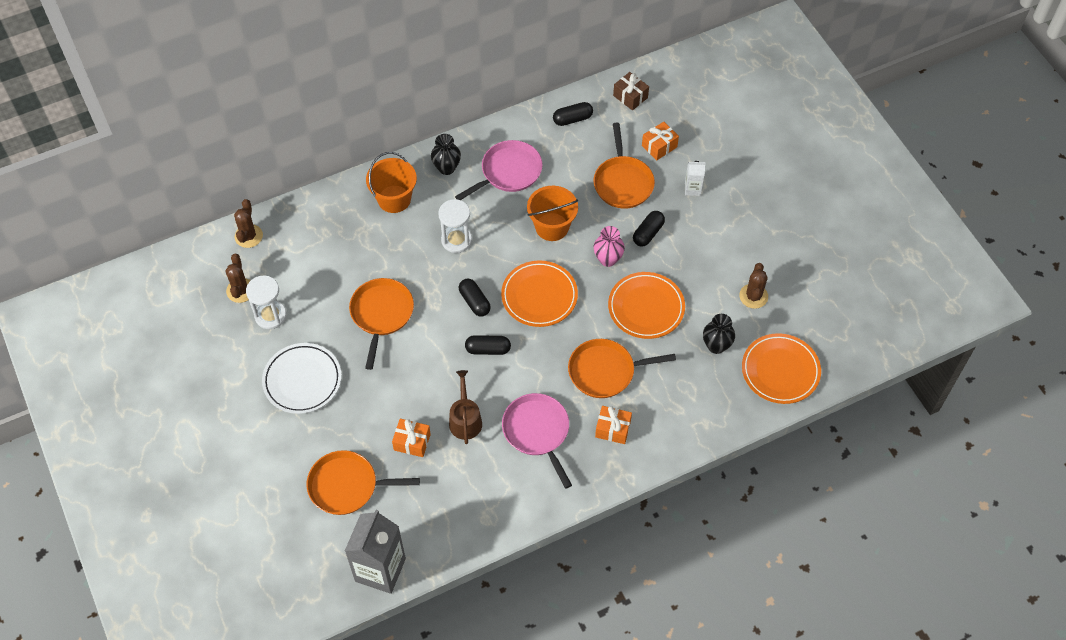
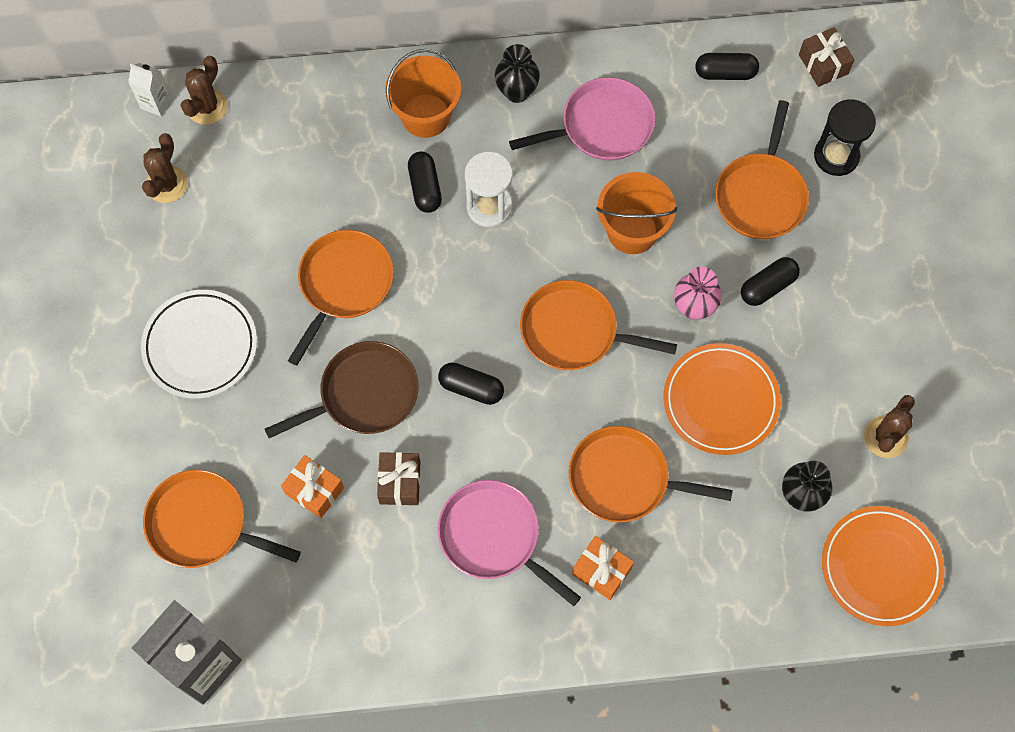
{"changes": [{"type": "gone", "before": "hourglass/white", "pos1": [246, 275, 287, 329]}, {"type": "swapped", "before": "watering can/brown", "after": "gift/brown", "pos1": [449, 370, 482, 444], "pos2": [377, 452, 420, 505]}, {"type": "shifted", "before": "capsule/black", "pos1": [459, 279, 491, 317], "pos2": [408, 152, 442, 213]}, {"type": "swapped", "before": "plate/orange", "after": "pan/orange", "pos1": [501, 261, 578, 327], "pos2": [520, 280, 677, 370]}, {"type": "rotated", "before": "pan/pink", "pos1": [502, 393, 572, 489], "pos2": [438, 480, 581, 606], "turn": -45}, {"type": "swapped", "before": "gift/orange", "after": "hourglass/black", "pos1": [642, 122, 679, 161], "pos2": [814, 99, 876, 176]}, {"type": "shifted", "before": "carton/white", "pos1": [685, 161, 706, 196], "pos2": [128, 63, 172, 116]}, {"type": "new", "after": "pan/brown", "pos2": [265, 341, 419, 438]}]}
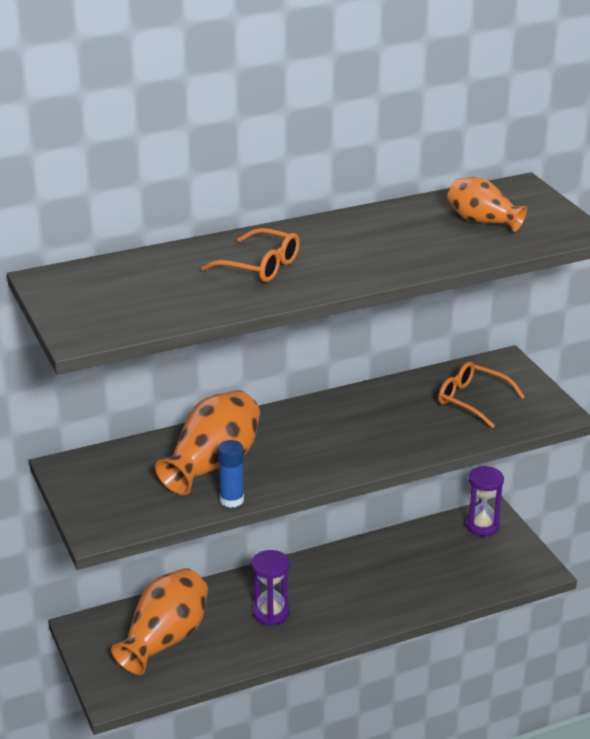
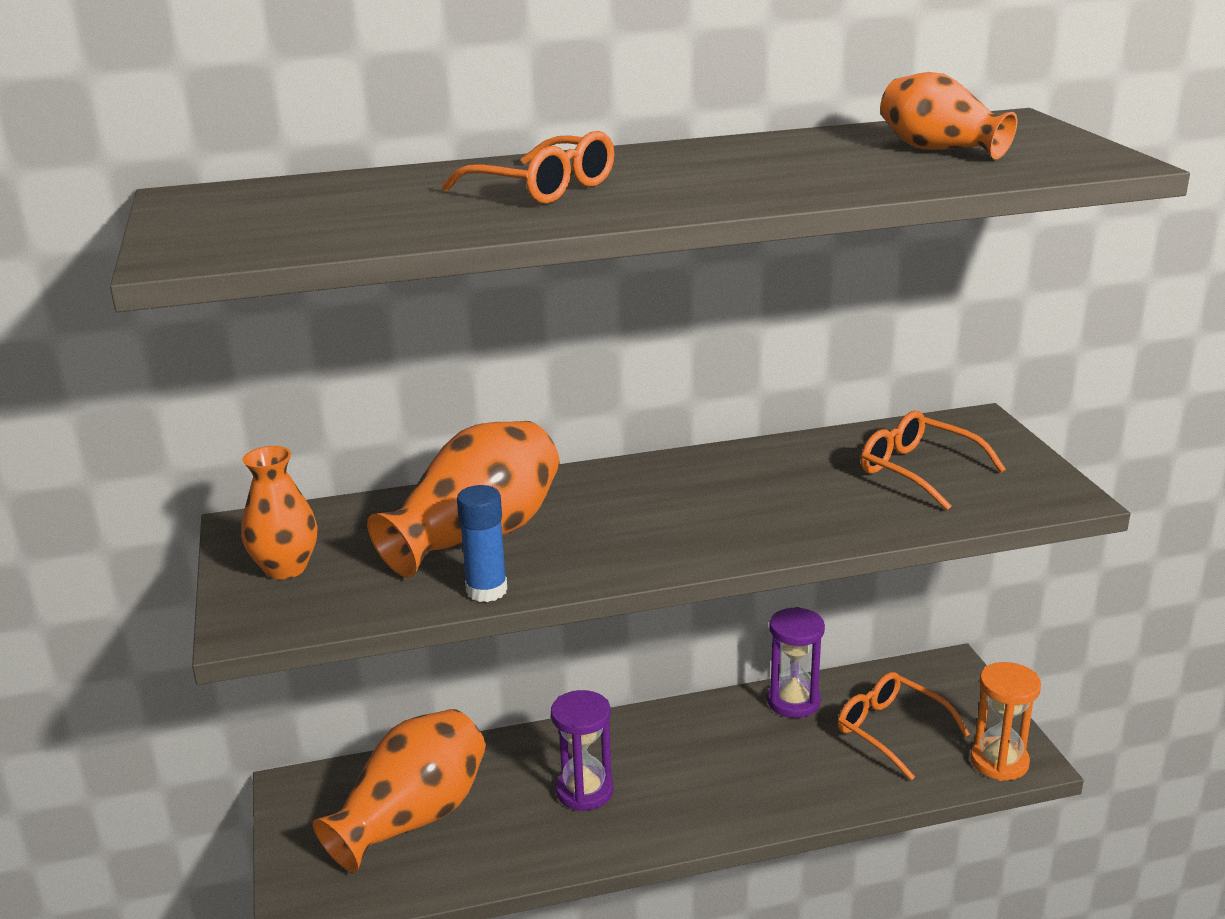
{"changes": [{"type": "shifted", "before": "hourglass/purple", "pos1": [465, 466, 504, 536], "pos2": [767, 607, 825, 718]}, {"type": "new", "after": "vase/orange", "pos2": [241, 446, 318, 579]}, {"type": "new", "after": "glasses/orange", "pos2": [838, 672, 970, 780]}, {"type": "new", "after": "hourglass/orange", "pos2": [970, 662, 1041, 781]}]}
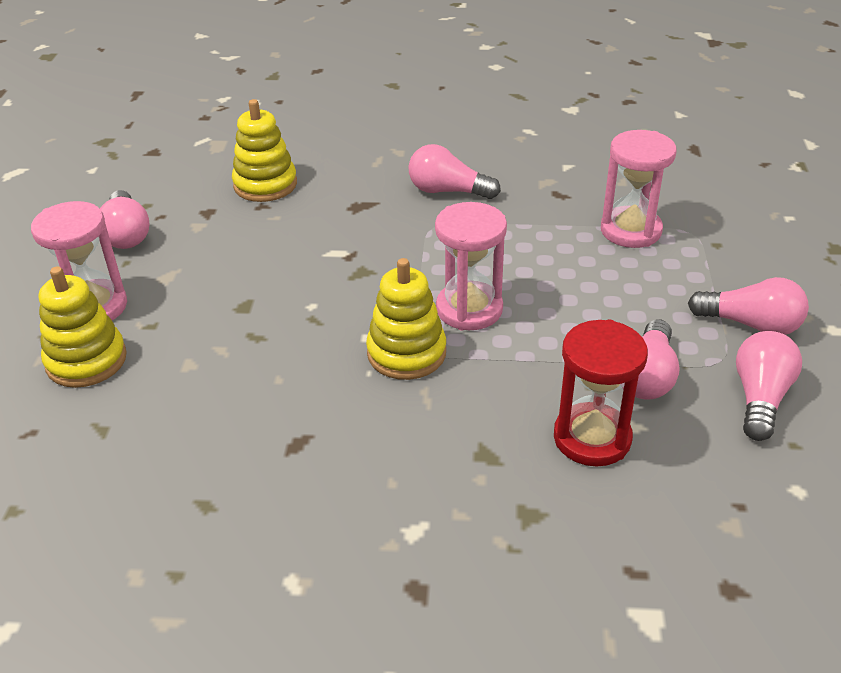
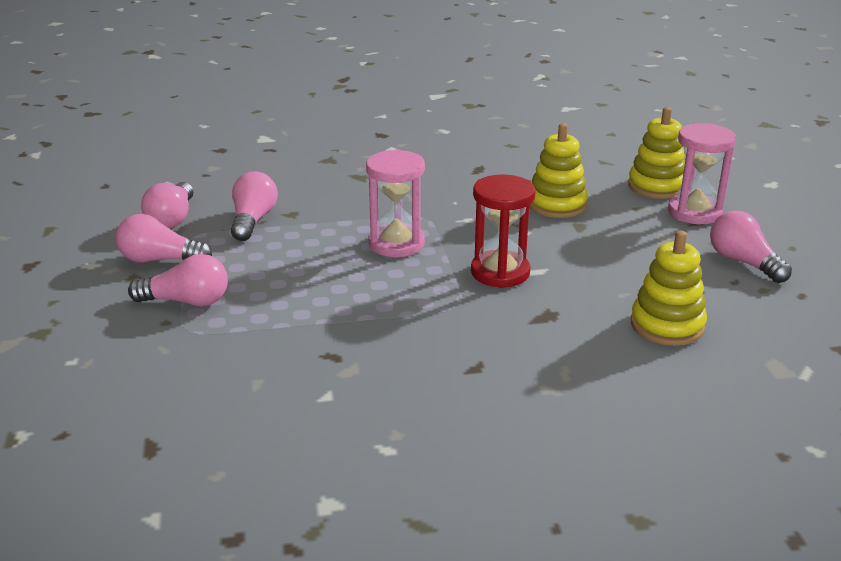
{"changes": [{"type": "shifted", "before": "stacking toy/yellow", "pos1": [366, 258, 446, 380], "pos2": [529, 123, 588, 218]}, {"type": "shifted", "before": "light bulb/pink", "pos1": [408, 144, 501, 199], "pos2": [128, 254, 228, 306]}, {"type": "shifted", "before": "hourglass/red", "pos1": [554, 320, 648, 467], "pos2": [471, 174, 536, 288]}, {"type": "gone", "before": "hourglass/pink", "pos1": [601, 130, 677, 248]}]}
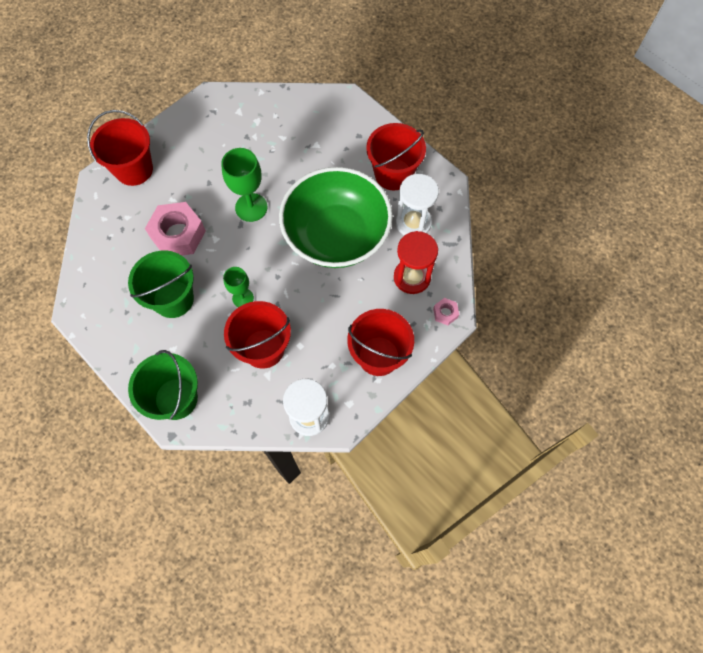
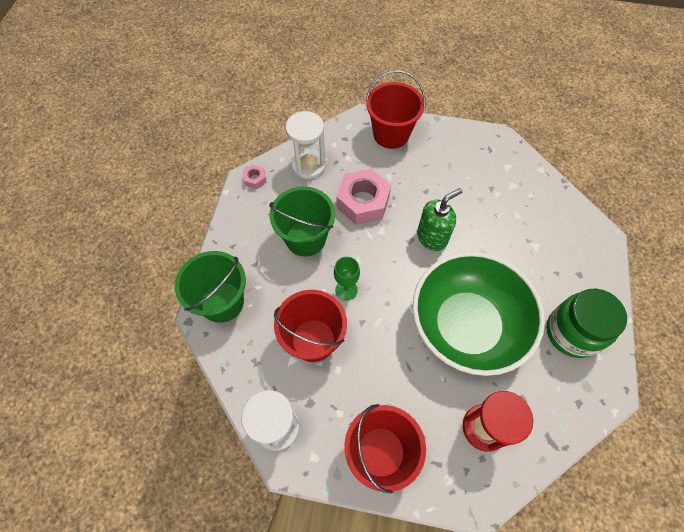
{"changes": [{"type": "swapped", "before": "goblet/green", "after": "soap dispenser/green", "pos1": [221, 148, 267, 222], "pos2": [417, 188, 462, 251]}, {"type": "swapped", "before": "bucket/red", "after": "jar/green", "pos1": [366, 123, 426, 190], "pos2": [546, 289, 627, 358]}, {"type": "shifted", "before": "hourglass/white", "pos1": [396, 174, 439, 236], "pos2": [286, 111, 326, 179]}, {"type": "shifted", "before": "nut/pink", "pos1": [433, 298, 459, 325], "pos2": [243, 164, 267, 189]}]}
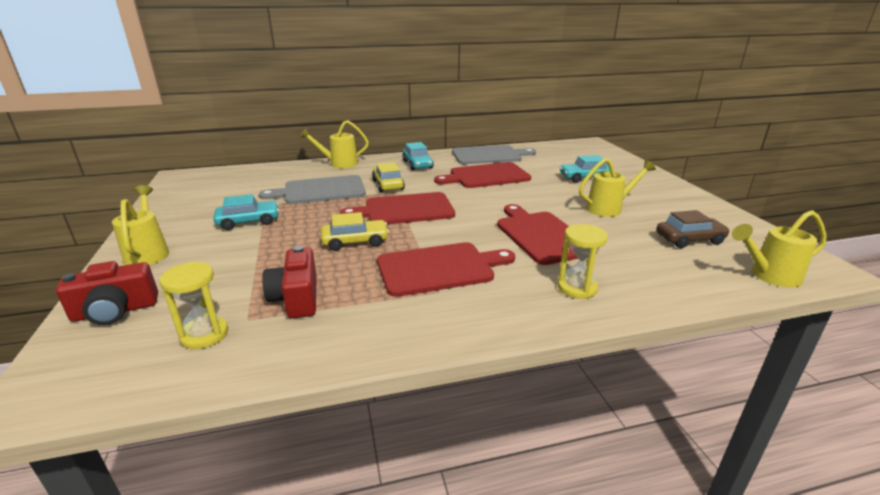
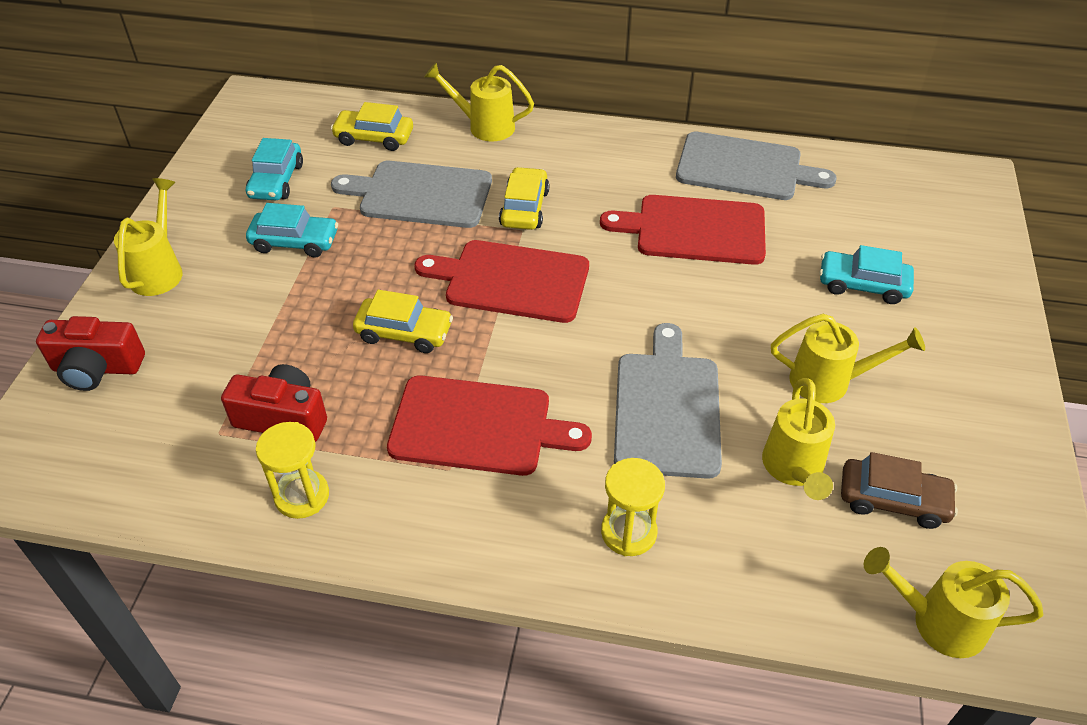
{"changes": [{"type": "shifted", "before": "hourglass/yellow", "pos1": [160, 262, 228, 349], "pos2": [256, 422, 329, 519]}, {"type": "rotated", "before": "camera/red", "pos1": [262, 246, 317, 318], "pos2": [221, 364, 327, 442], "turn": 90}, {"type": "shifted", "before": "car/turquoise", "pos1": [402, 142, 434, 170], "pos2": [246, 138, 303, 200]}, {"type": "repainted", "before": "cutting board/red", "after": "cutting board/grey", "pos1": [497, 204, 597, 265], "pos2": [614, 323, 722, 479]}, {"type": "new", "after": "car/yellow", "pos2": [331, 102, 413, 151]}, {"type": "new", "after": "watering can/yellow", "pos2": [762, 378, 835, 500]}]}
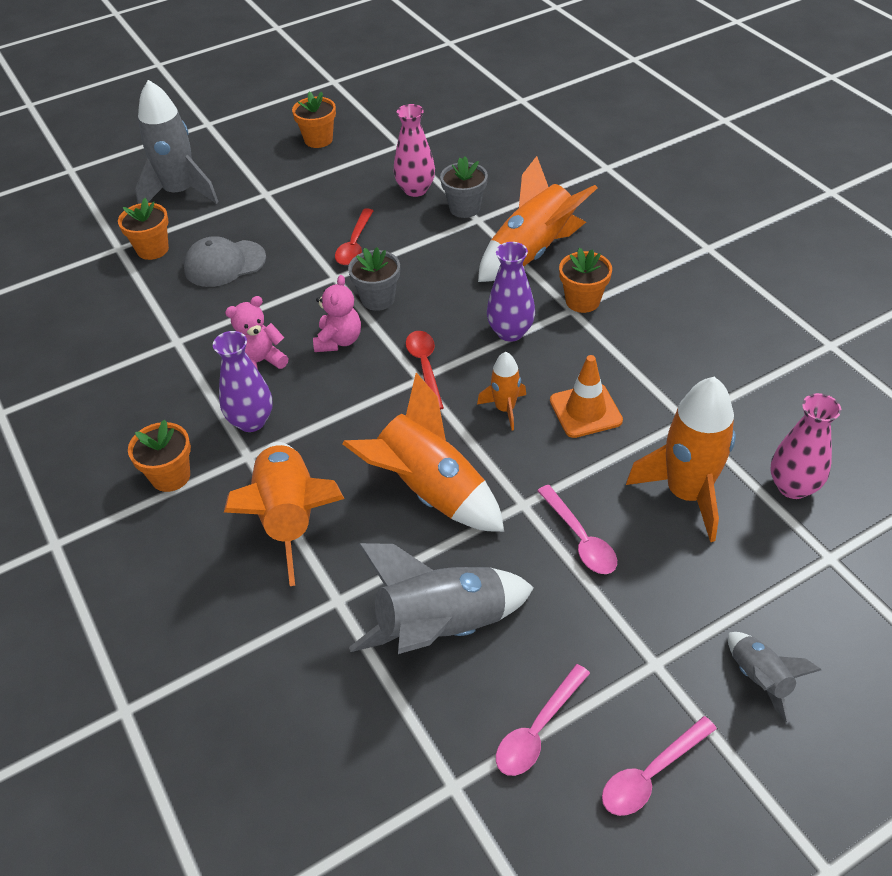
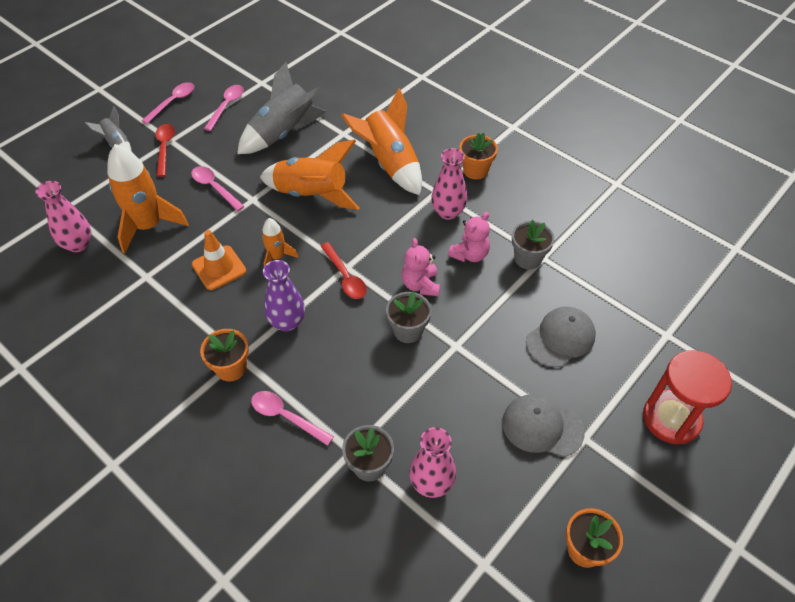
{"changes": [{"type": "gone", "before": "flower pot/orange", "pos1": [118, 198, 169, 260]}, {"type": "swapped", "before": "rocket/grey", "after": "hourglass/red", "pos1": [135, 80, 219, 204], "pos2": [643, 350, 732, 445]}, {"type": "repainted", "before": "vase/purple", "after": "vase/pink", "pos1": [213, 331, 273, 432], "pos2": [431, 148, 467, 220]}, {"type": "shifted", "before": "spoon/red", "pos1": [335, 208, 373, 265], "pos2": [155, 124, 175, 177]}, {"type": "swapped", "before": "rocket/orange", "after": "spoon/pink", "pos1": [478, 156, 597, 282], "pos2": [251, 391, 334, 446]}, {"type": "new", "after": "cap/grey", "pos2": [502, 394, 585, 457]}, {"type": "new", "after": "flower pot/grey", "pos2": [512, 220, 554, 270]}]}
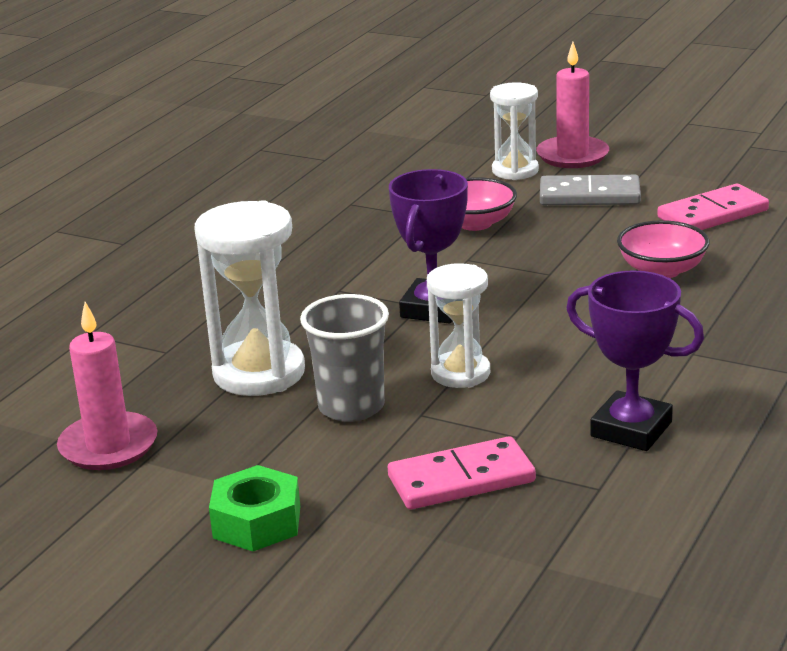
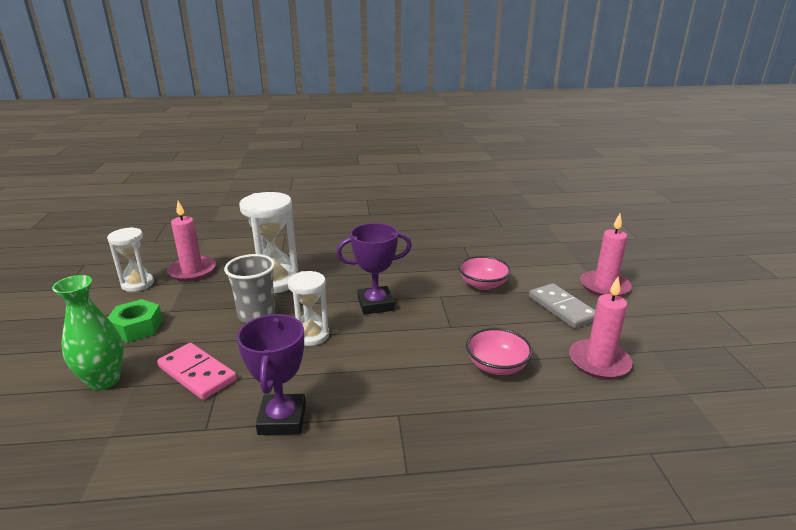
{"changes": [{"type": "shifted", "before": "hourglass/white", "pos1": [490, 82, 539, 180], "pos2": [107, 227, 154, 292]}, {"type": "swapped", "before": "domino/pink", "after": "candle/pink", "pos1": [657, 184, 769, 230], "pos2": [569, 277, 633, 379]}, {"type": "new", "after": "vase/green", "pos2": [52, 275, 124, 390]}]}
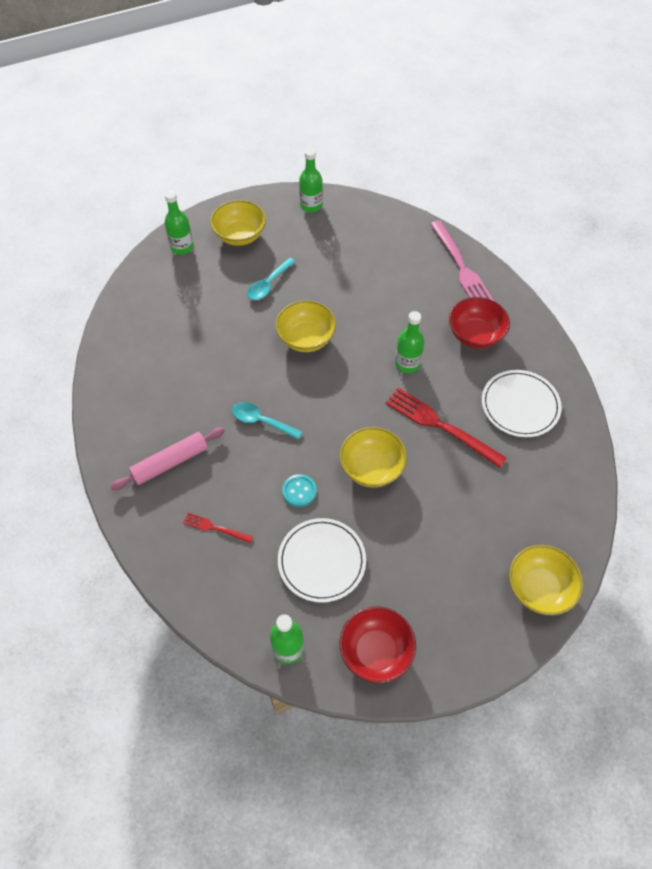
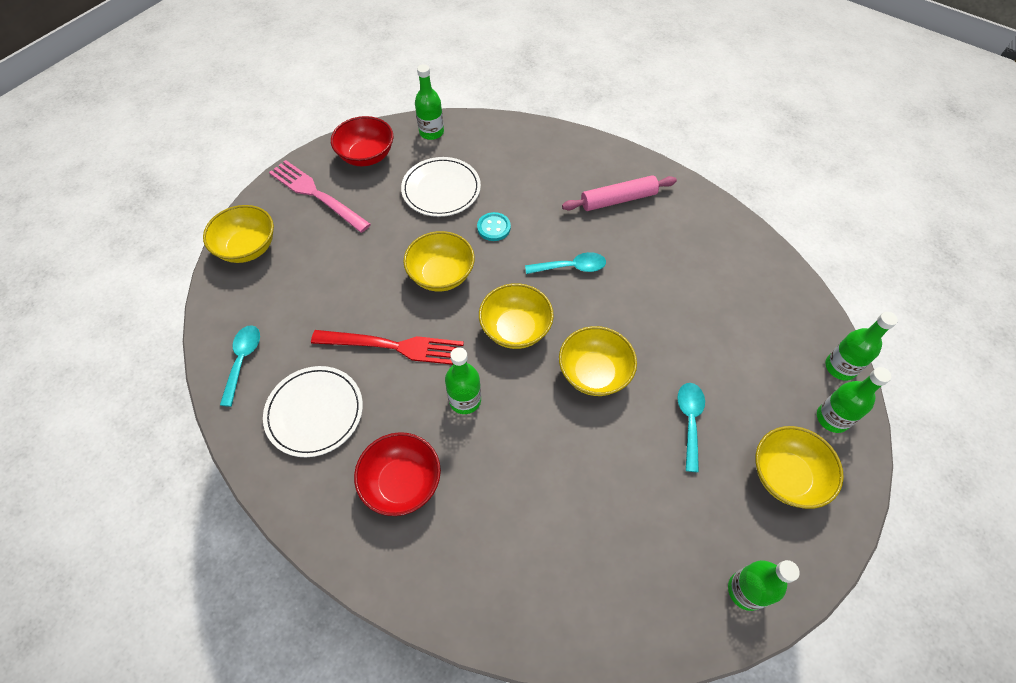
{"changes": [{"type": "rotated", "before": "rolling pin/pink", "pos1": [110, 427, 225, 490], "pos2": [562, 175, 677, 211], "turn": 45}, {"type": "gone", "before": "fork/red", "pos1": [183, 512, 253, 543]}, {"type": "shifted", "before": "fork/pink", "pos1": [430, 220, 494, 301], "pos2": [269, 160, 371, 233]}, {"type": "new", "after": "spoon/turquoise", "pos2": [220, 325, 260, 407]}, {"type": "new", "after": "bowl/yellow", "pos2": [479, 283, 554, 349]}, {"type": "new", "after": "bottle/green", "pos2": [825, 312, 898, 381]}]}
